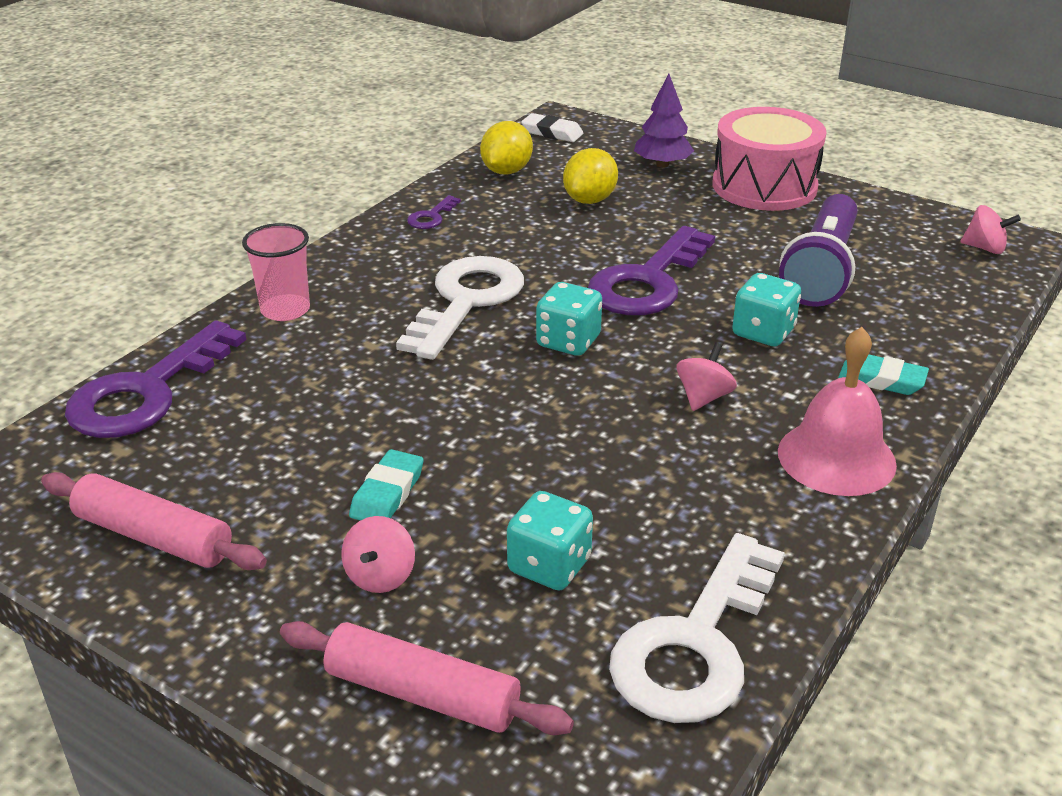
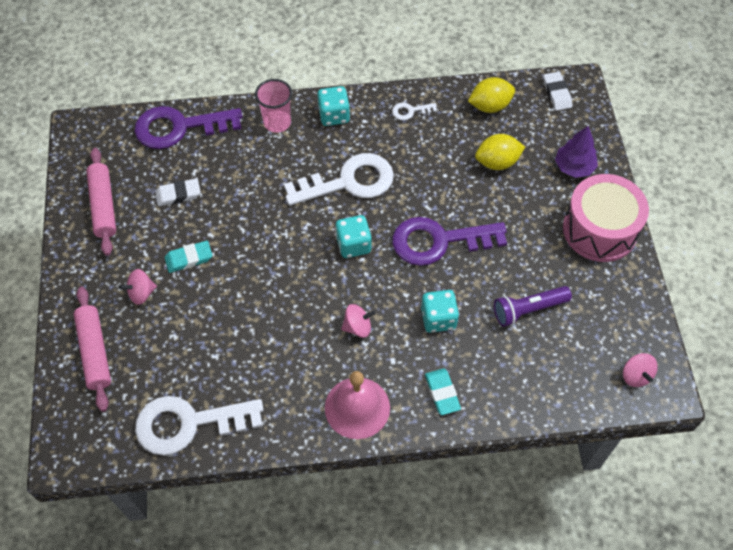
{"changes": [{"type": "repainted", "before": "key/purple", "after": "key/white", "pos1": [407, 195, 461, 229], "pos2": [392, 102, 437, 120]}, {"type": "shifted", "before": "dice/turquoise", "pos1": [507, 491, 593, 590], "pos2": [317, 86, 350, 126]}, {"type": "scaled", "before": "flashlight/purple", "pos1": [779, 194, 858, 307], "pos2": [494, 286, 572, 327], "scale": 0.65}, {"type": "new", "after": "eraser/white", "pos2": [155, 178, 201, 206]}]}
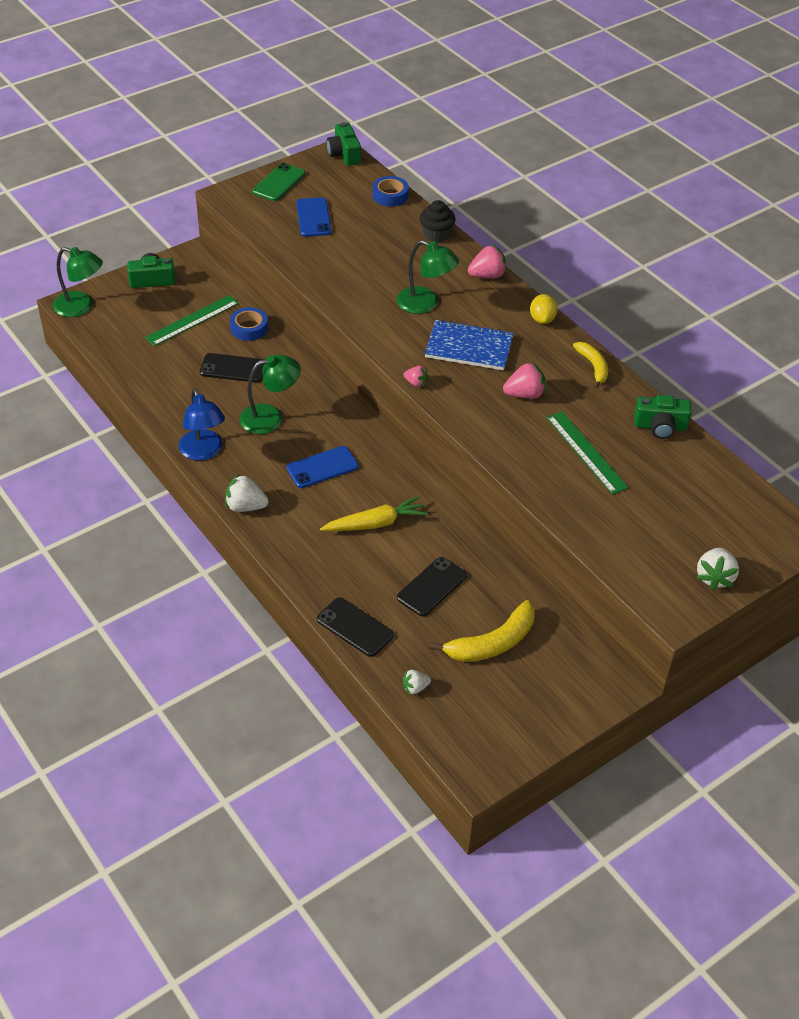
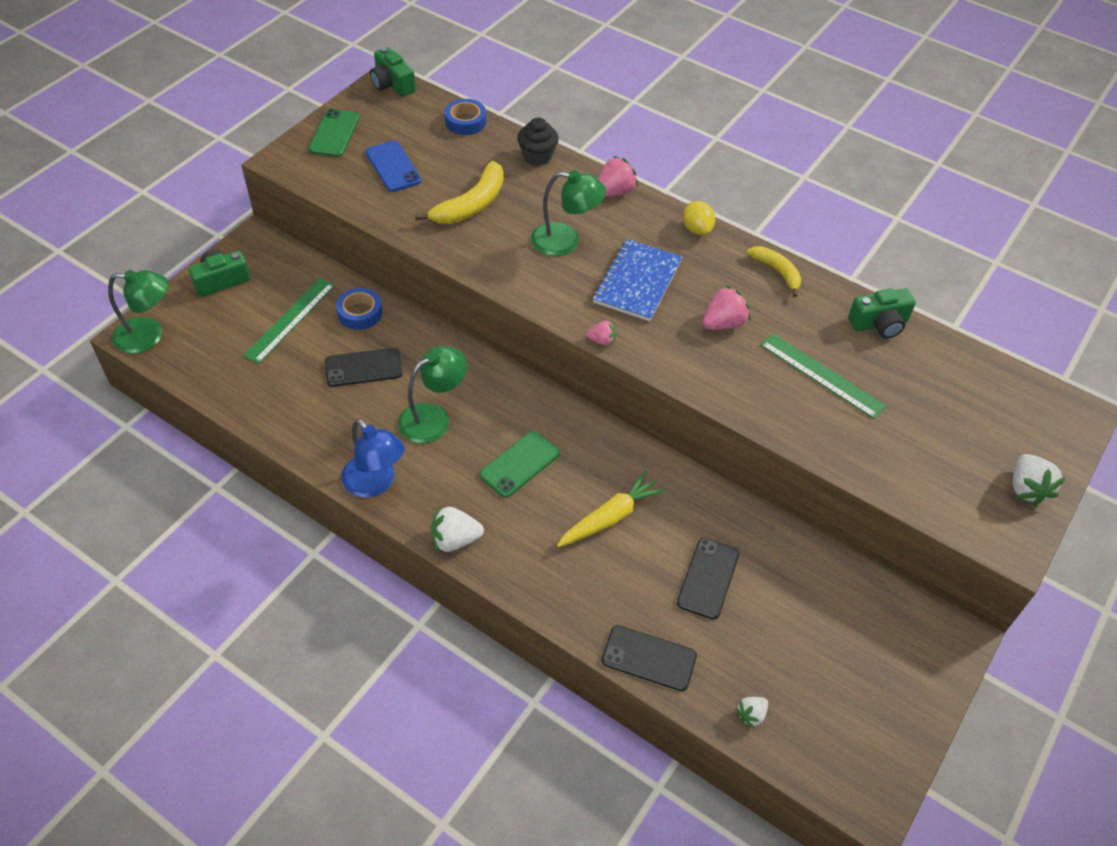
{"changes": [{"type": "repainted", "before": "phone/blue", "after": "phone/green", "pos1": [286, 446, 359, 488], "pos2": [480, 431, 560, 498]}, {"type": "rotated", "before": "notebook/blue", "pos1": [425, 320, 514, 370], "pos2": [593, 239, 683, 321], "turn": -60}, {"type": "shifted", "before": "banana/yellow", "pos1": [429, 600, 535, 662], "pos2": [415, 161, 504, 224]}]}
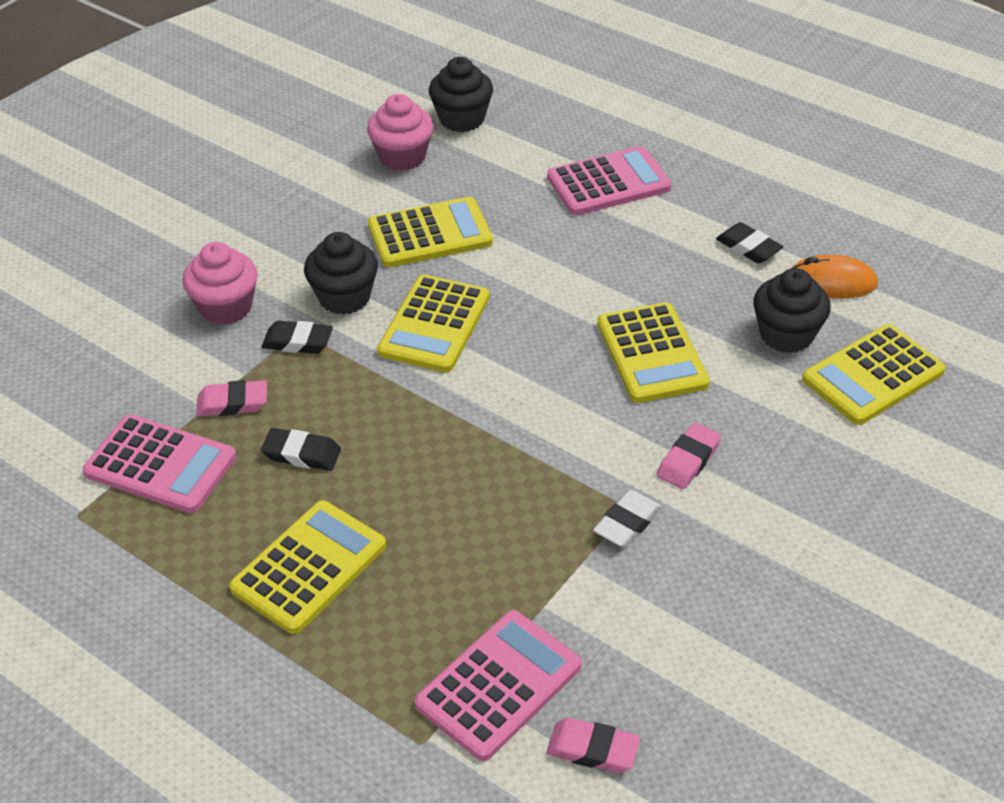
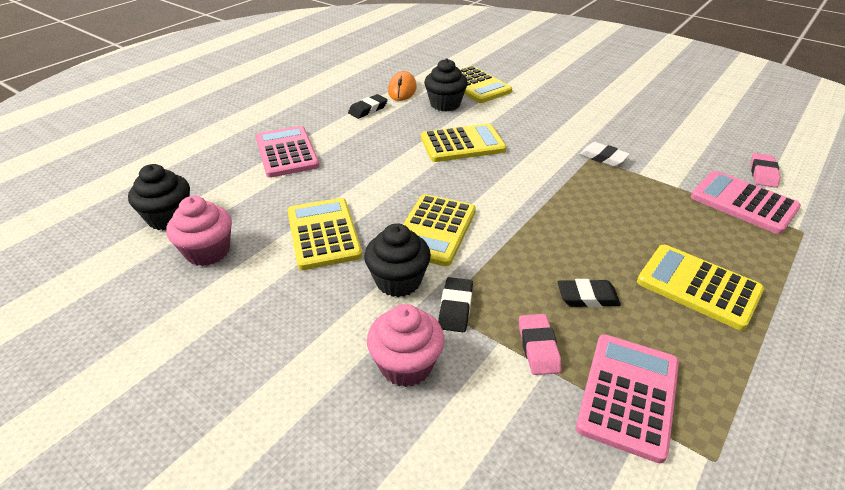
{"changes": [{"type": "rotated", "before": "eraser/black", "pos1": [261, 428, 341, 471], "pos2": [558, 279, 621, 308], "turn": 75}, {"type": "rotated", "before": "calculator/yellow", "pos1": [377, 274, 490, 373], "pos2": [403, 194, 476, 266], "turn": 90}, {"type": "gone", "before": "eraser/pink", "pos1": [657, 423, 721, 489]}]}
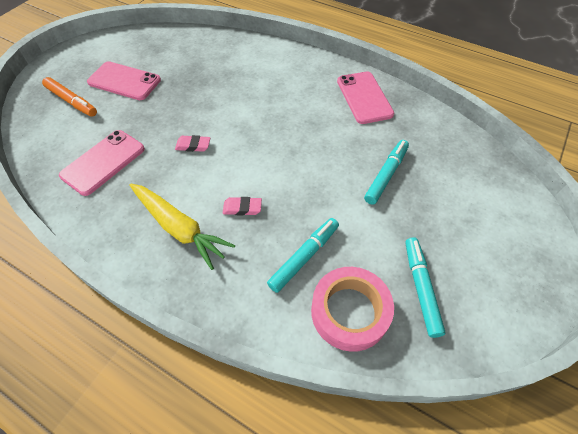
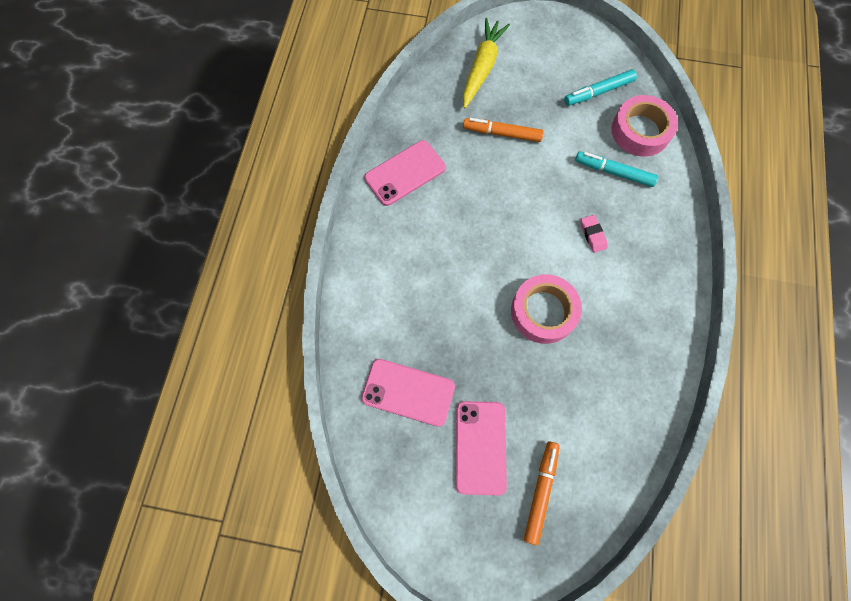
{"changes": [{"type": "shifted", "before": "phone/pink", "pos1": [59, 130, 145, 196], "pos2": [361, 359, 455, 427]}, {"type": "shifted", "before": "carrot/yellow", "pos1": [129, 184, 235, 270], "pos2": [463, 18, 510, 108]}, {"type": "swapped", "before": "eraser/pink", "after": "tape/pink", "pos1": [175, 135, 210, 152], "pos2": [511, 274, 582, 344]}, {"type": "repainted", "before": "marker/turquoise", "after": "marker/orange", "pos1": [364, 140, 409, 205], "pos2": [463, 118, 544, 142]}]}
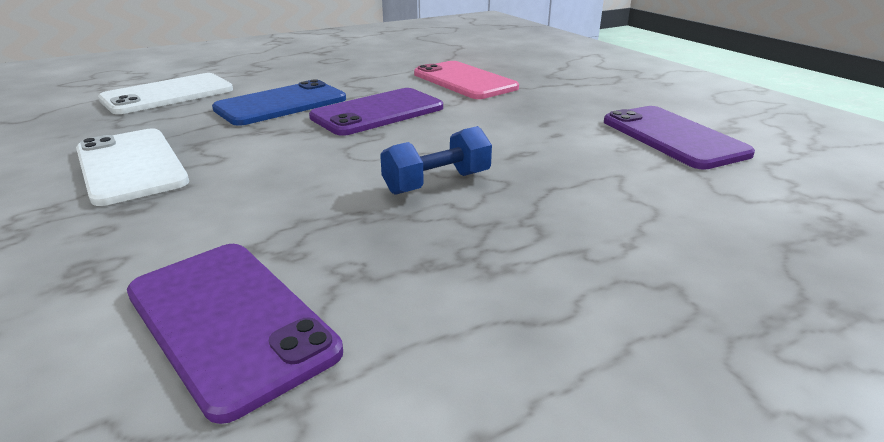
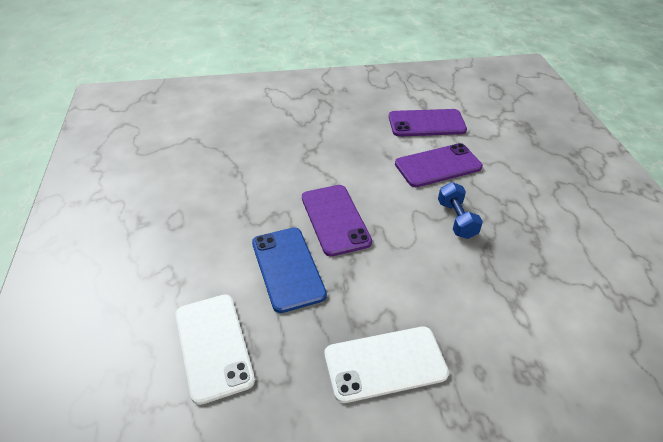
{"changes": [{"type": "shifted", "before": "phone/purple", "pos1": [127, 244, 343, 424], "pos2": [395, 143, 483, 187]}, {"type": "gone", "before": "phone/pink", "pos1": [414, 61, 519, 99]}]}
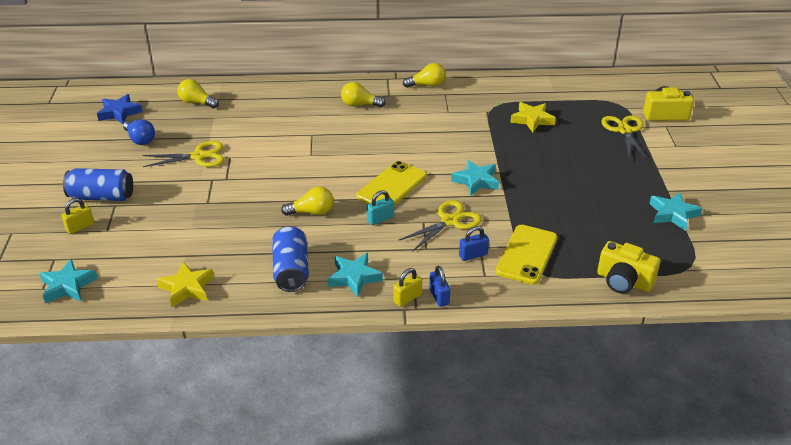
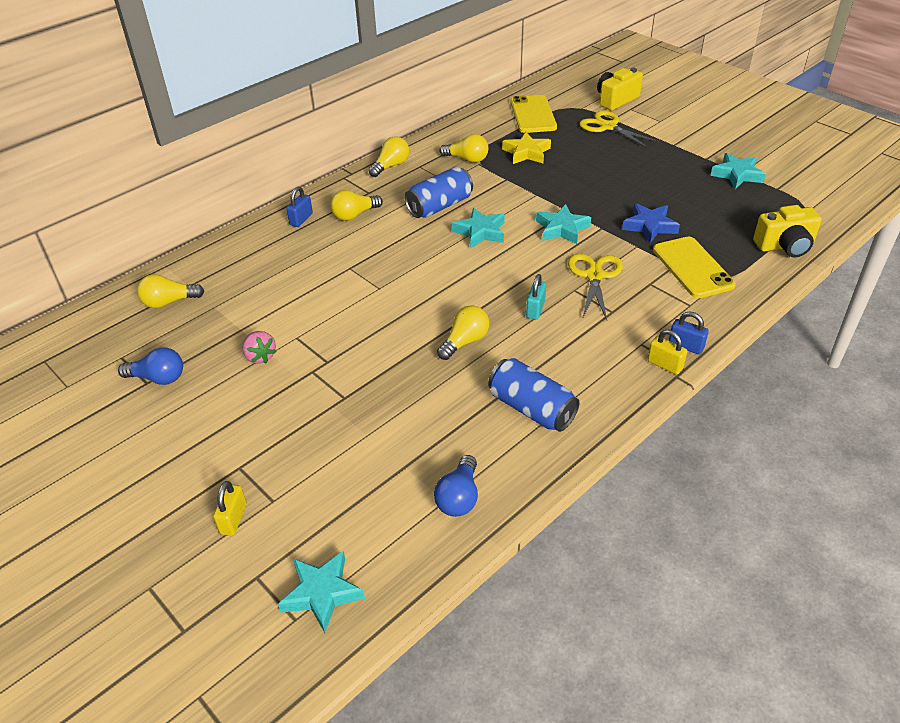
{"changes": [{"type": "shifted", "before": "can/blue", "pos1": [63, 168, 133, 201], "pos2": [404, 167, 473, 218]}, {"type": "shifted", "before": "star/blue", "pos1": [97, 94, 143, 124], "pos2": [622, 203, 680, 243]}, {"type": "swapped", "before": "scissors/yellow", "after": "strawberry/pink", "pos1": [142, 141, 224, 167], "pos2": [242, 331, 277, 364]}, {"type": "swapped", "before": "star/yellow", "after": "light bulb/blue", "pos1": [156, 262, 214, 307], "pos2": [434, 455, 478, 517]}, {"type": "shifted", "before": "star/turquoise", "pos1": [327, 253, 383, 297], "pos2": [452, 208, 505, 249]}, {"type": "shifted", "before": "phone/yellow", "pos1": [356, 161, 427, 205], "pos2": [510, 95, 557, 133]}, {"type": "rotated", "before": "padlock/yellow", "pos1": [393, 268, 422, 307], "pos2": [648, 330, 687, 375], "turn": -60}, {"type": "shifted", "before": "padlock/blue", "pos1": [459, 226, 489, 261], "pos2": [286, 187, 313, 227]}, {"type": "new", "after": "light bulb/yellow", "pos2": [439, 134, 488, 163]}]}
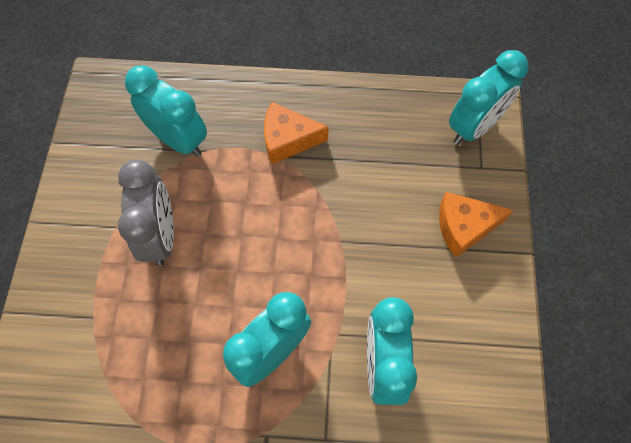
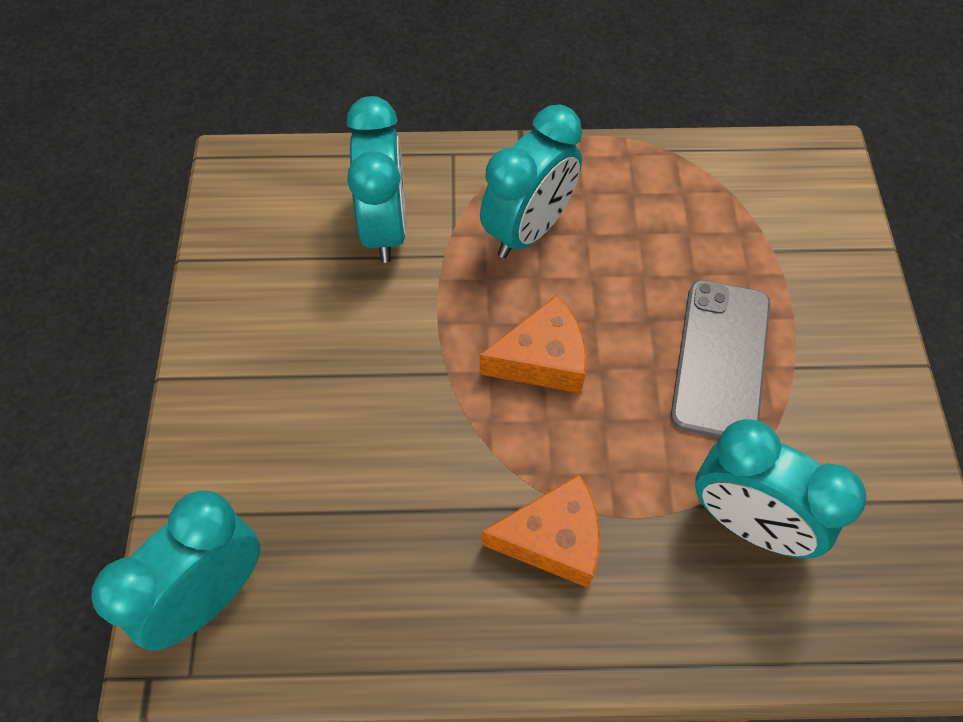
{"changes": [{"type": "swapped", "before": "clock/grey", "after": "phone/grey", "pos1": [118, 160, 174, 266], "pos2": [671, 280, 770, 438]}, {"type": "shifted", "before": "cheese/orange", "pos1": [439, 192, 513, 258], "pos2": [480, 295, 587, 393]}]}
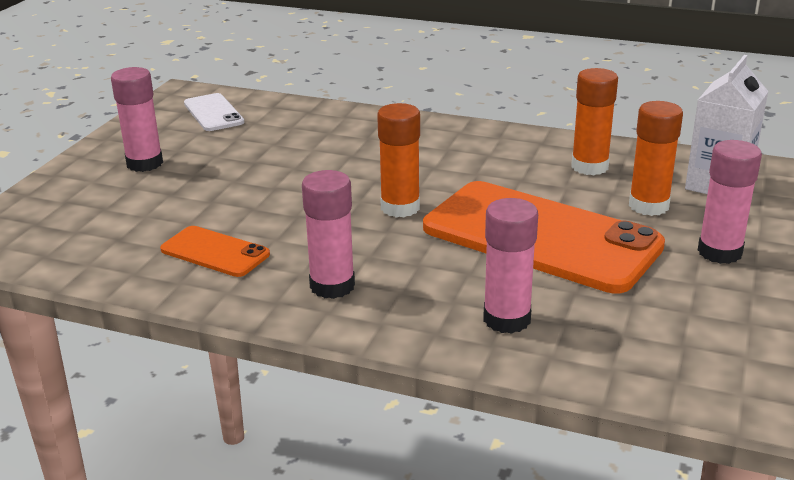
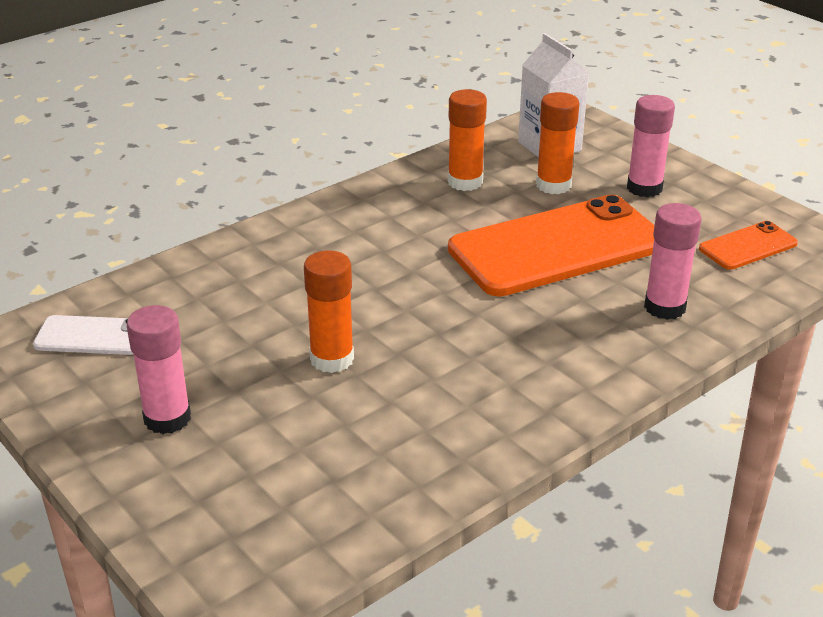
{"changes": [{"type": "shifted", "before": "phone/orange", "pos1": [160, 226, 270, 277], "pos2": [699, 221, 798, 270]}, {"type": "gone", "before": "glue stick/pink", "pos1": [302, 170, 355, 299]}, {"type": "shifted", "before": "glue stick/orange", "pos1": [377, 103, 420, 217], "pos2": [304, 250, 354, 373]}]}
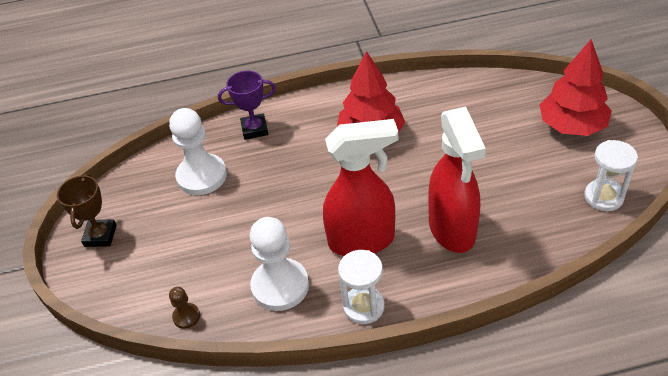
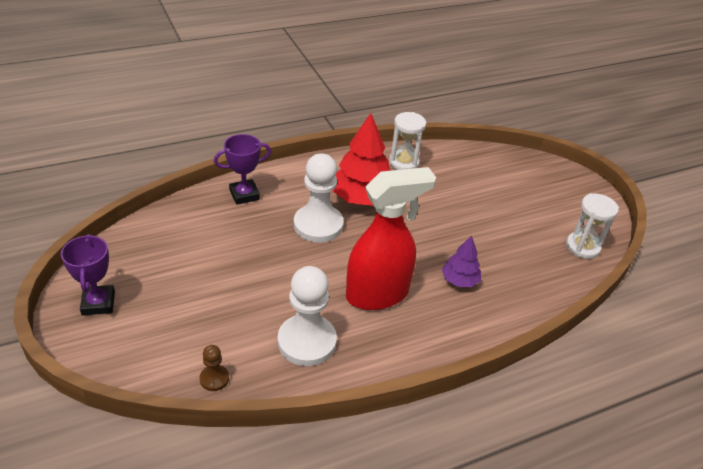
{"changes": [{"type": "repainted", "before": "trophy/brown", "after": "trophy/purple", "pos1": [57, 173, 117, 247], "pos2": [61, 234, 115, 315]}, {"type": "shifted", "before": "pawn/white", "pos1": [169, 108, 227, 195], "pos2": [294, 153, 344, 242]}, {"type": "shifted", "before": "hourglass/white", "pos1": [338, 250, 384, 324], "pos2": [389, 112, 426, 170]}, {"type": "swapped", "before": "spray bottle/red", "after": "tree/purple", "pos1": [428, 107, 486, 253], "pos2": [442, 236, 481, 287]}, {"type": "gone", "before": "tree/red", "pos1": [539, 39, 612, 136]}]}
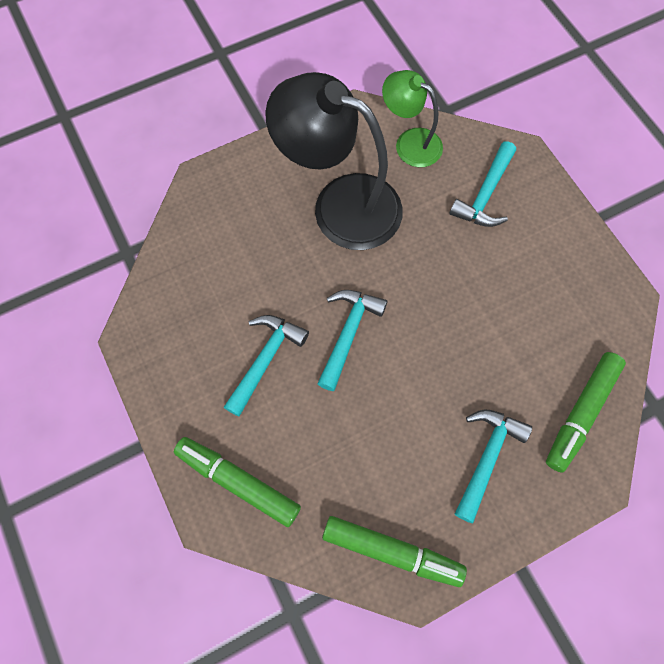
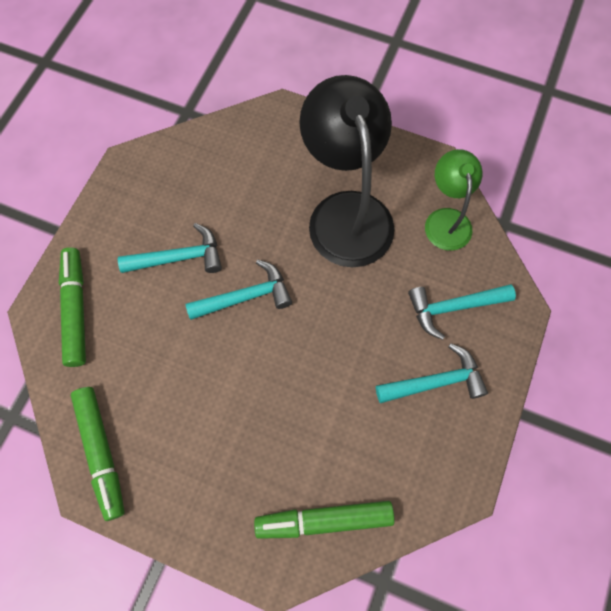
{"changes": [{"type": "shifted", "before": "hammer/turquoise", "pos1": [455, 410, 532, 523], "pos2": [376, 343, 488, 403]}]}
